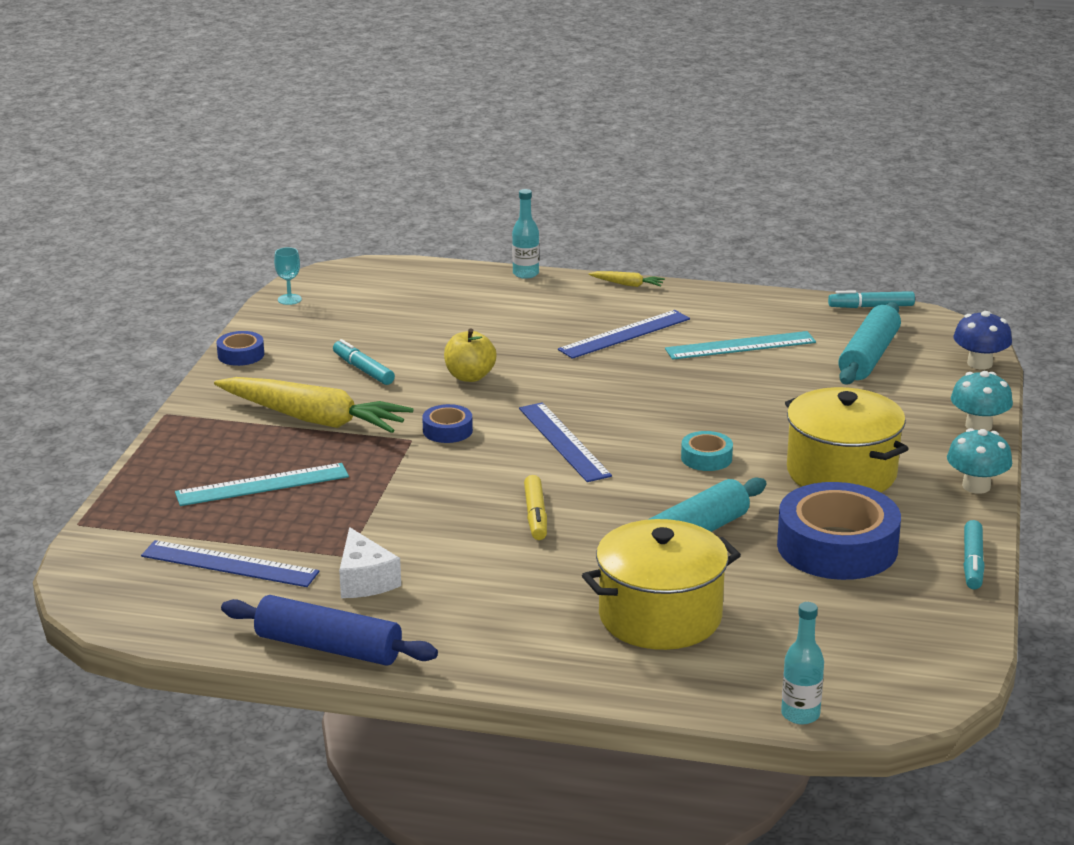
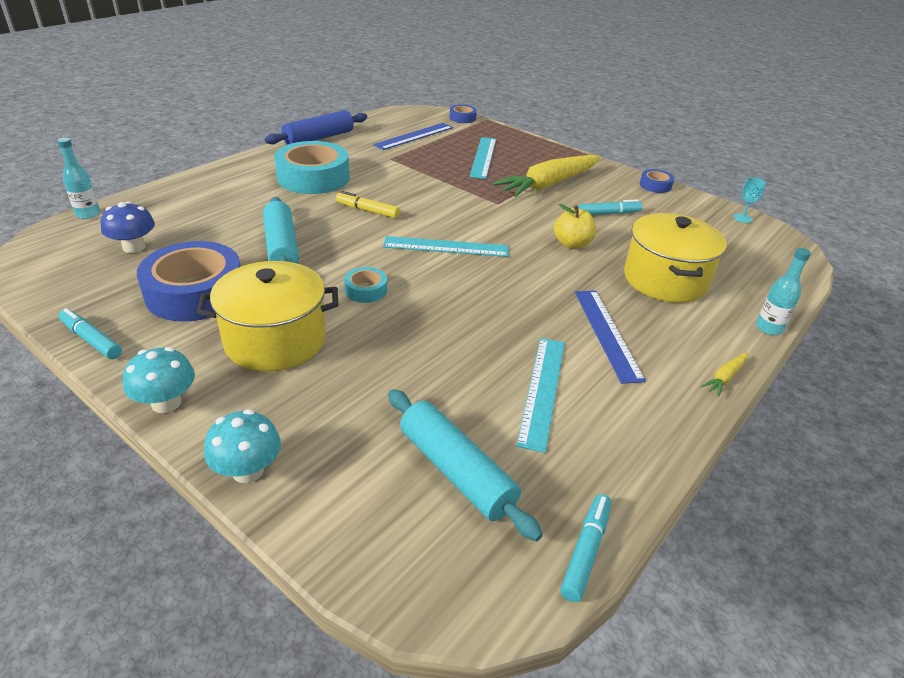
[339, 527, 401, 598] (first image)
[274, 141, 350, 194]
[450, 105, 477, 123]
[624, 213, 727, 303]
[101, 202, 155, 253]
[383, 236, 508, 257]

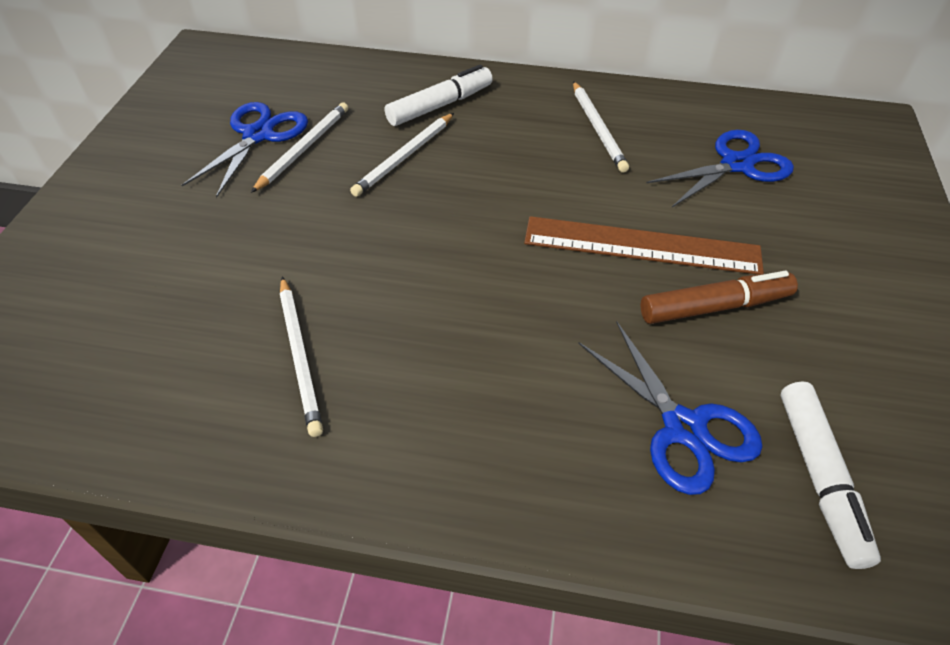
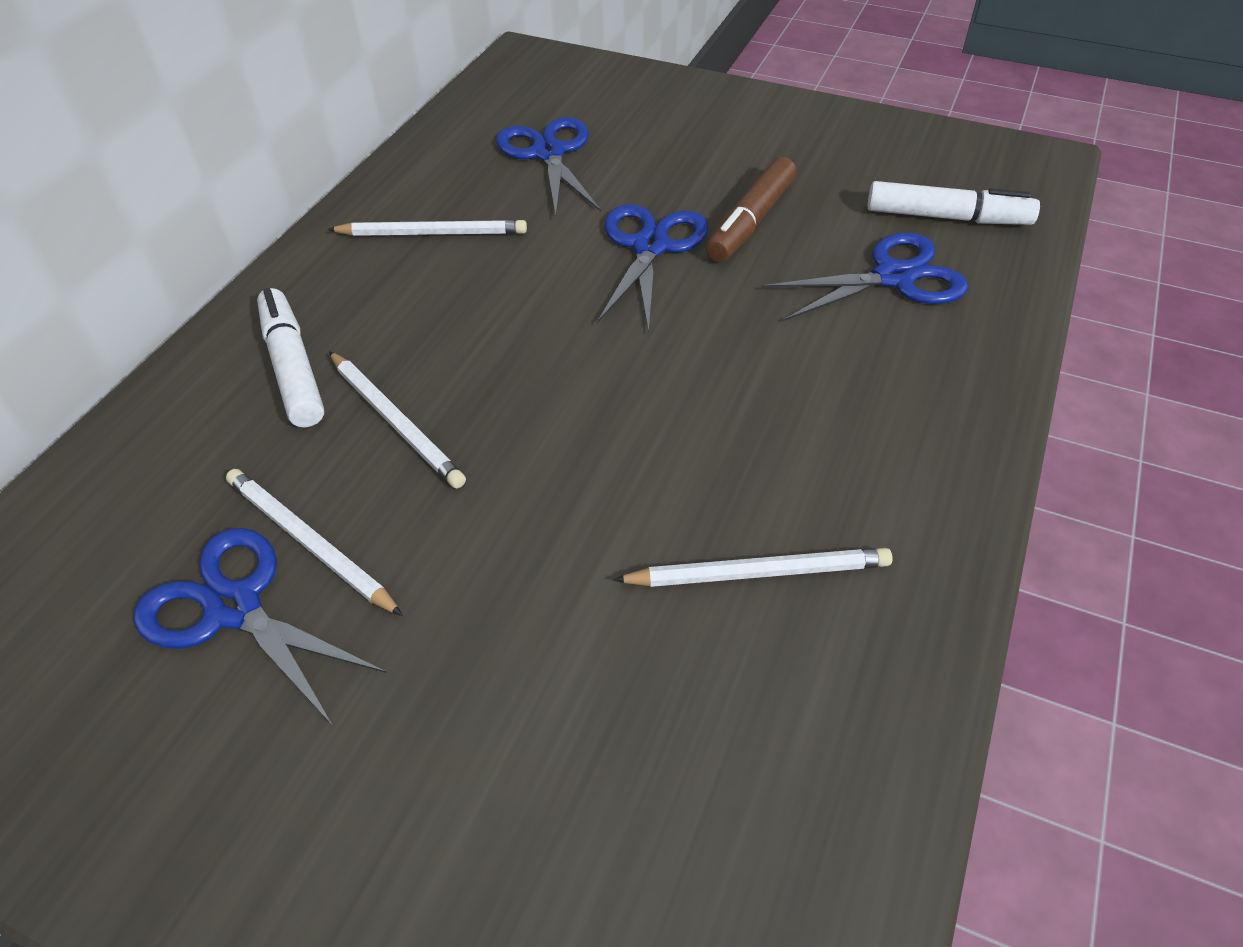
[597, 204, 709, 332]
[706, 157, 796, 262]

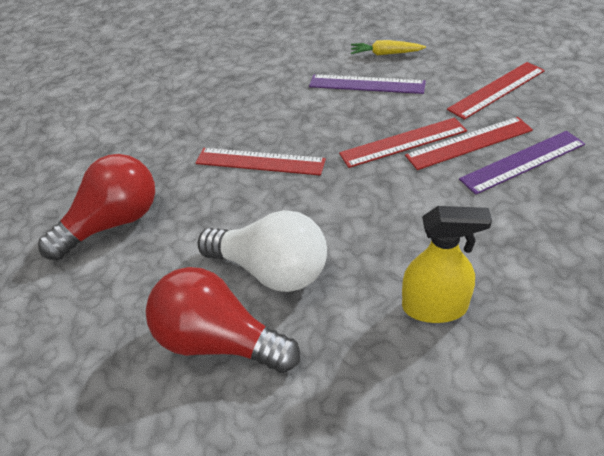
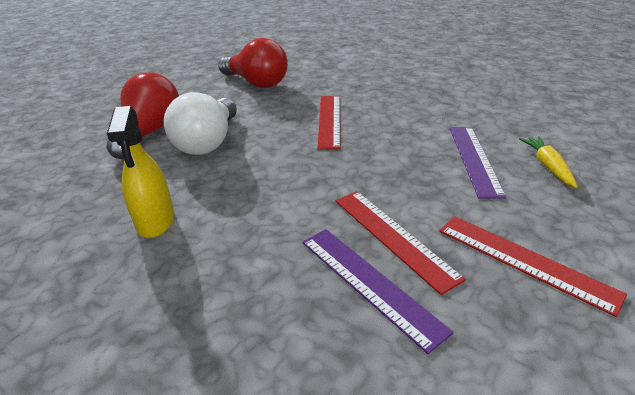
[339, 117, 467, 168] (first image)

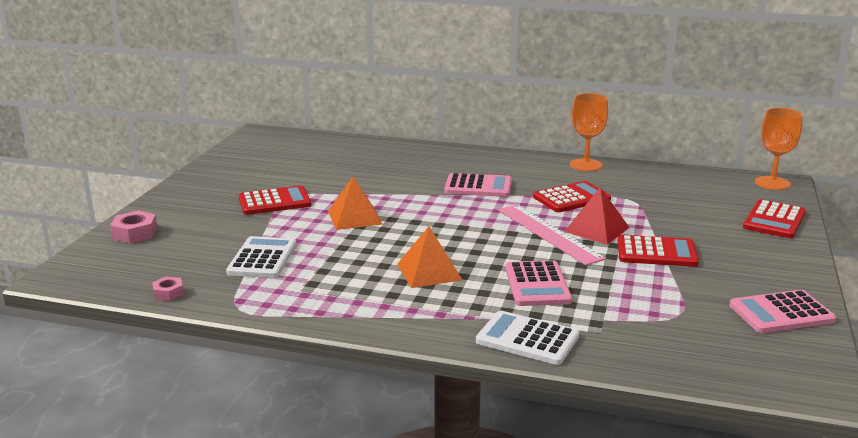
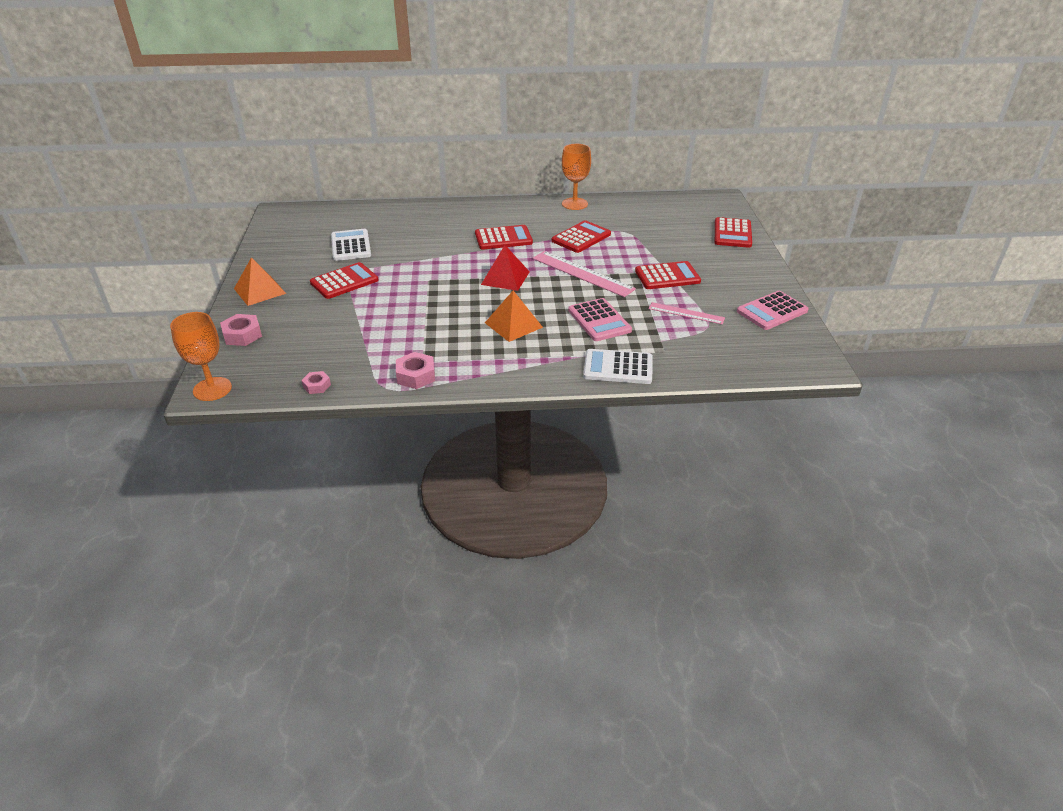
[396, 352, 435, 389]
[649, 302, 725, 324]
[331, 229, 371, 261]
[234, 257, 286, 306]
[481, 245, 530, 291]
[170, 312, 232, 401]
[475, 225, 533, 250]

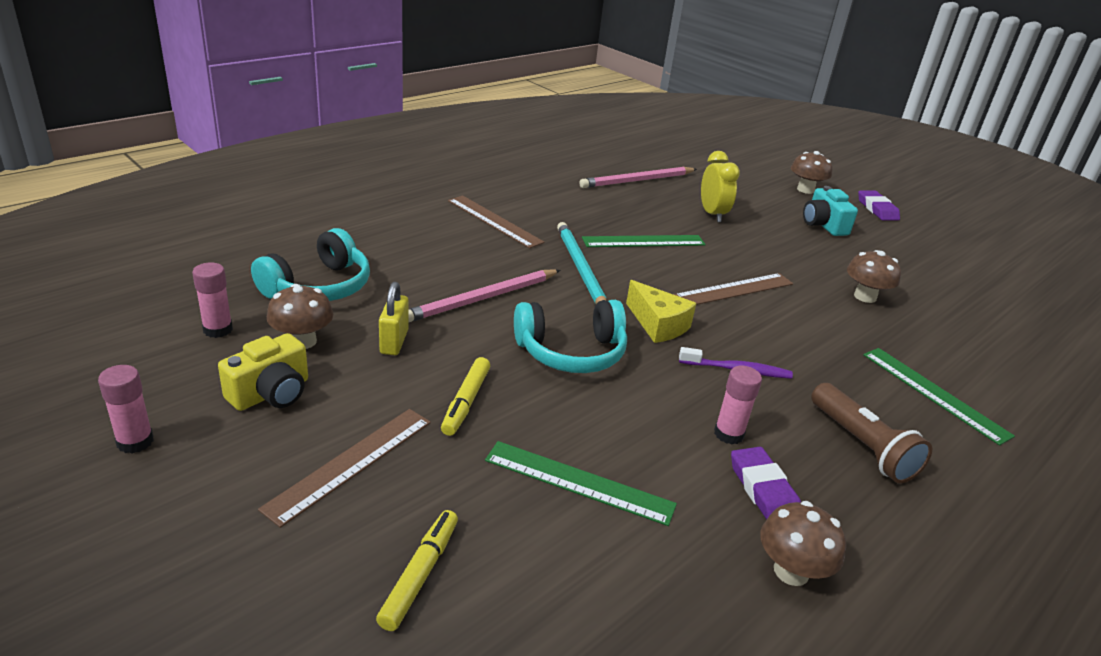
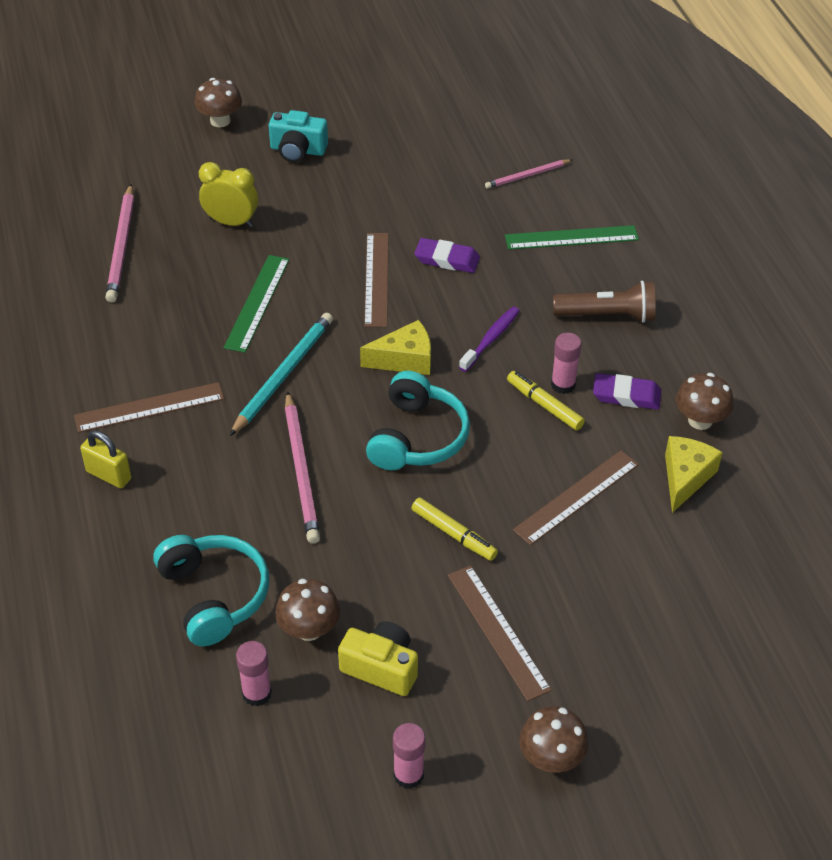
[485, 159, 572, 189]
[665, 436, 723, 513]
[507, 371, 585, 431]
[80, 431, 131, 488]
[519, 706, 589, 773]
[415, 238, 480, 273]
[513, 450, 639, 545]
[338, 621, 418, 696]
[230, 313, 333, 436]

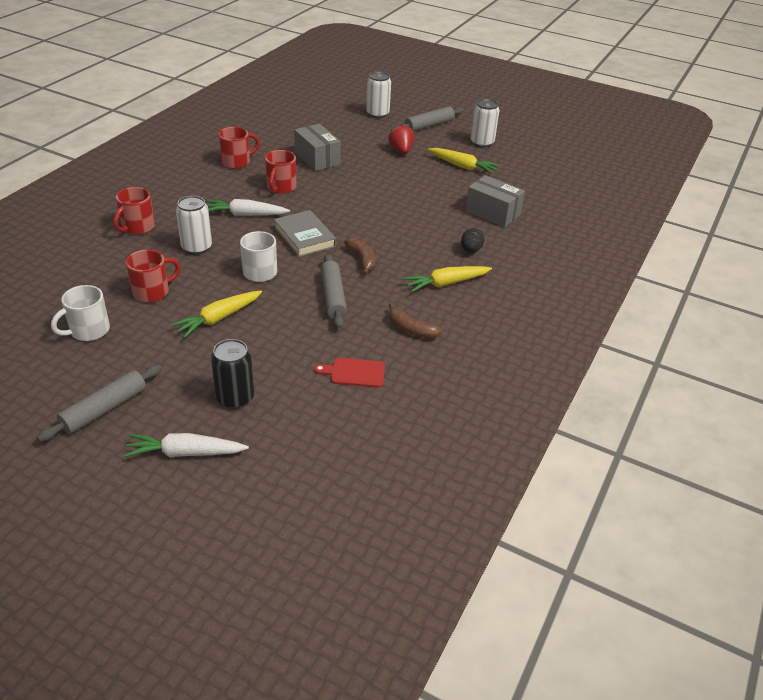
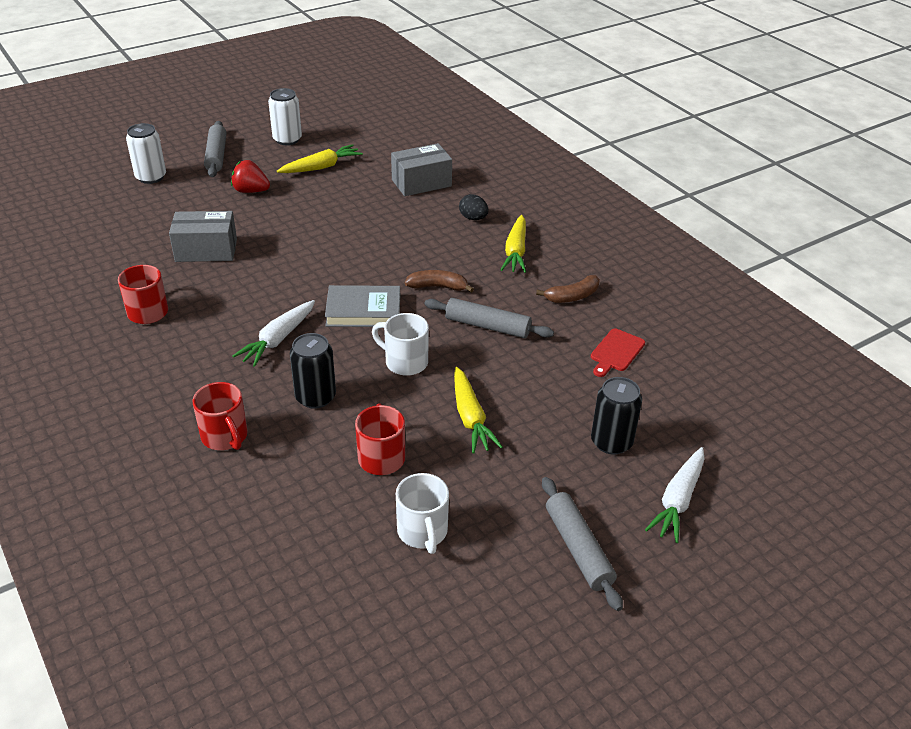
[265, 150, 296, 194] (first image)
[290, 333, 336, 408]

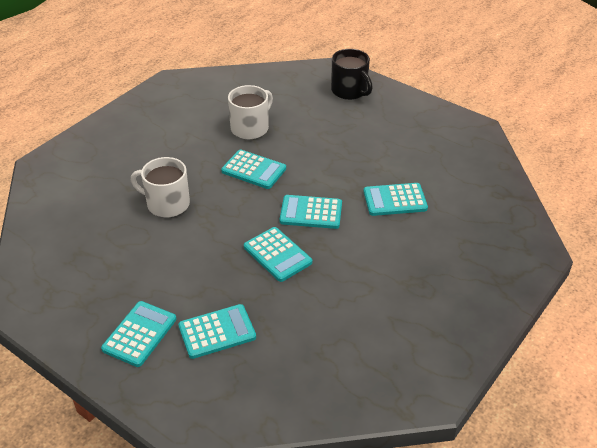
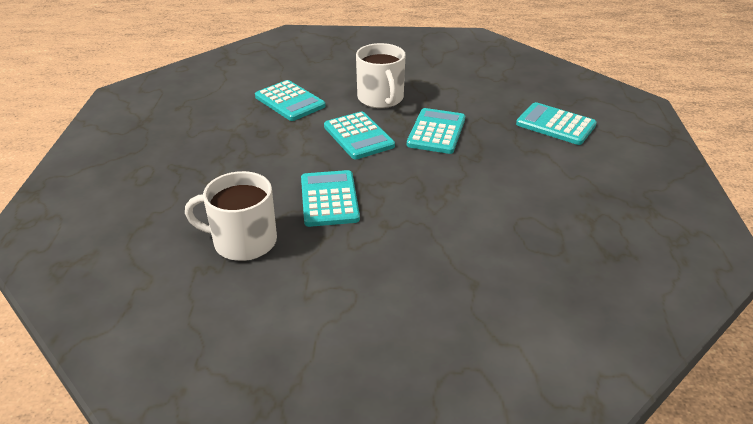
[101, 301, 176, 367] (first image)
[331, 49, 373, 100] (first image)
[356, 43, 405, 108]

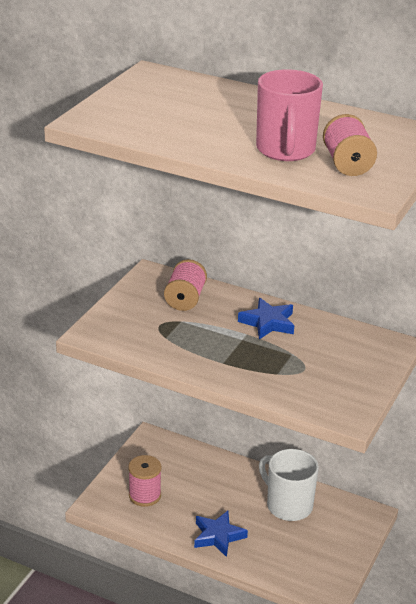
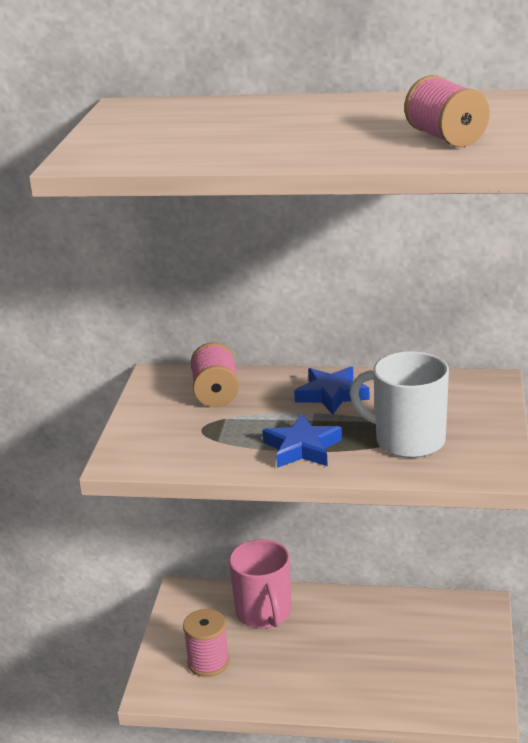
[262, 414, 342, 468]
[229, 539, 291, 628]
[349, 351, 449, 458]

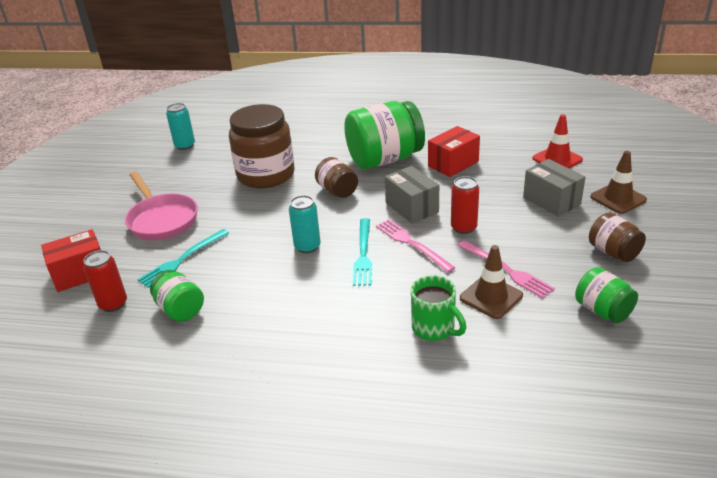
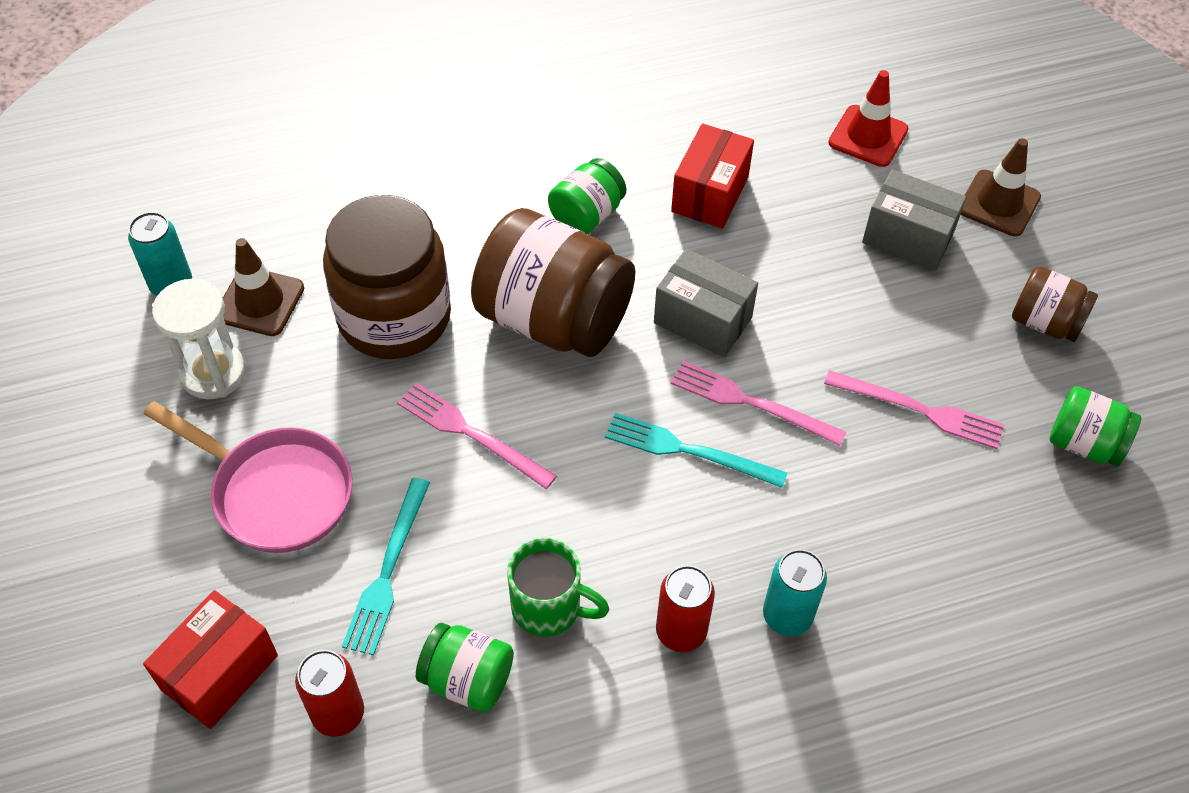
[152, 279, 246, 399]
[397, 383, 557, 489]
[763, 549, 827, 636]
[507, 538, 610, 637]
[656, 565, 715, 652]
[223, 238, 304, 336]
[605, 413, 787, 488]
[471, 208, 635, 357]
[548, 158, 626, 234]

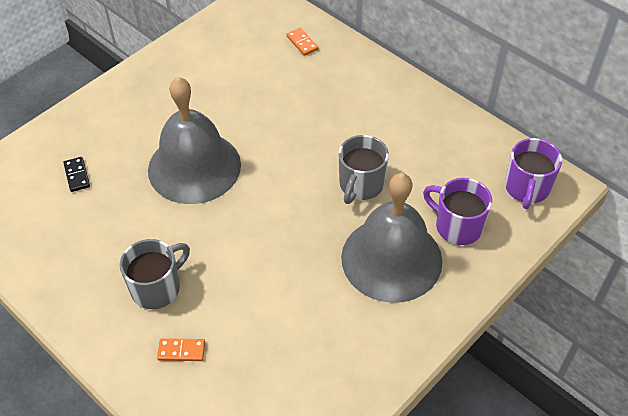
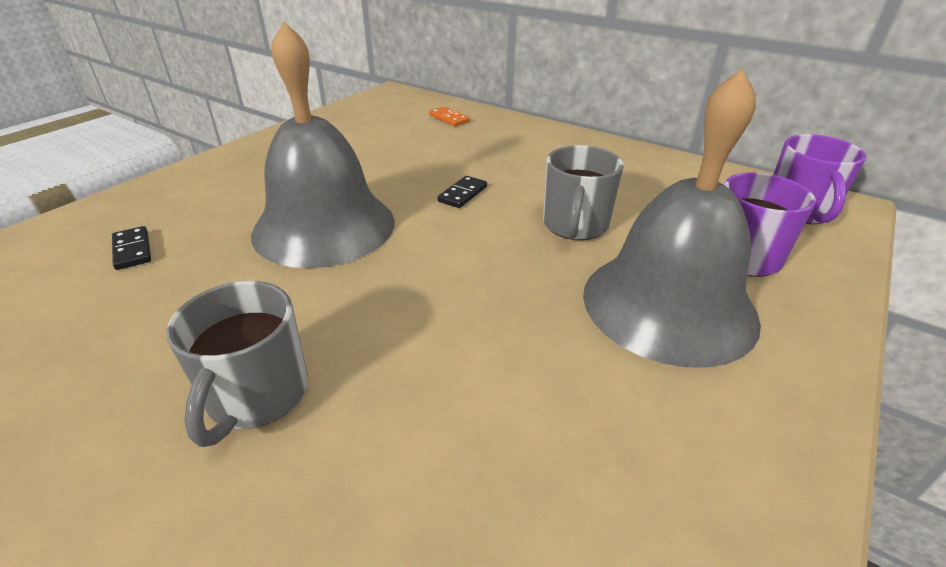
[157, 338, 205, 361] (first image)
[438, 176, 487, 208]
[166, 281, 308, 447]

